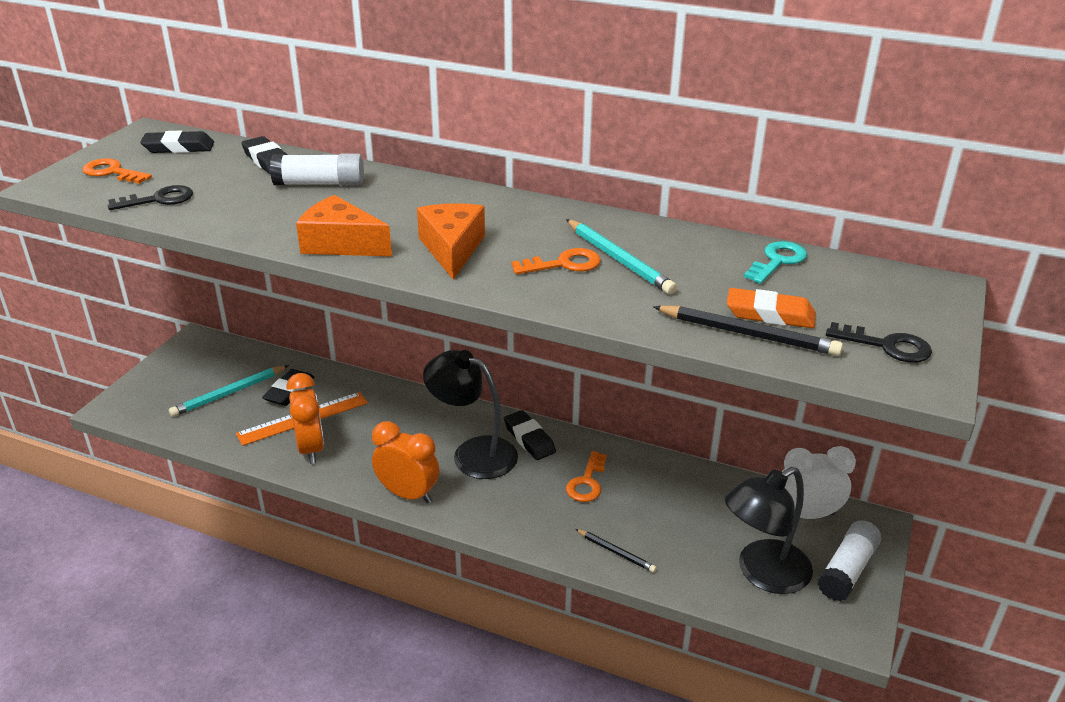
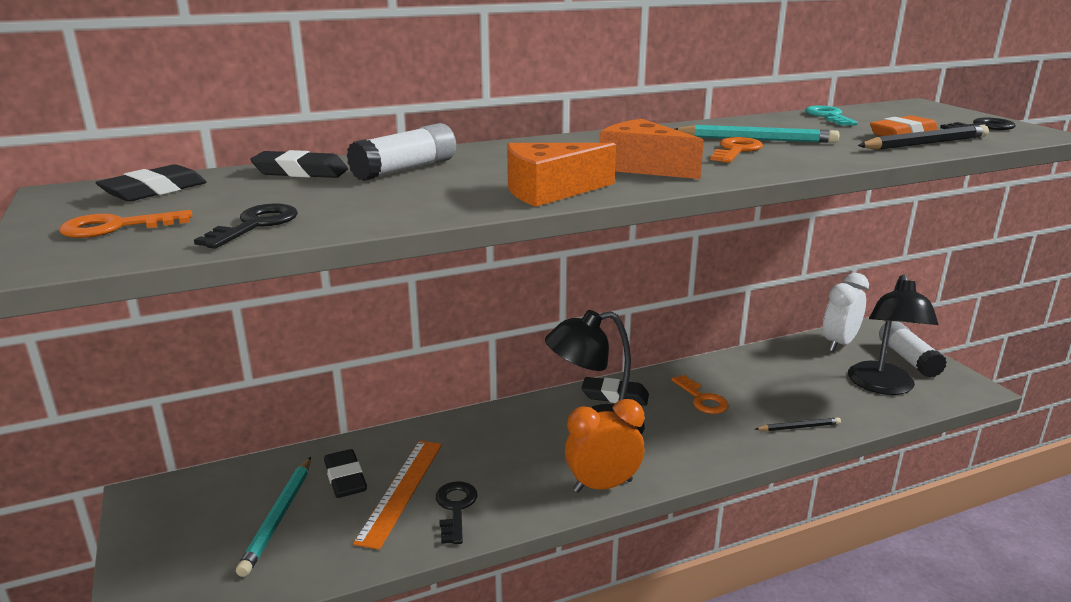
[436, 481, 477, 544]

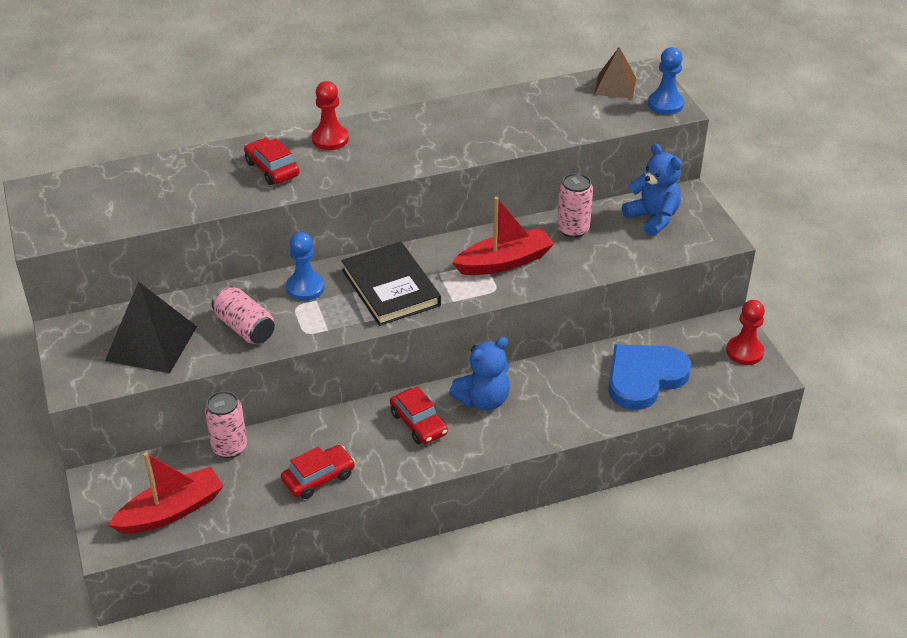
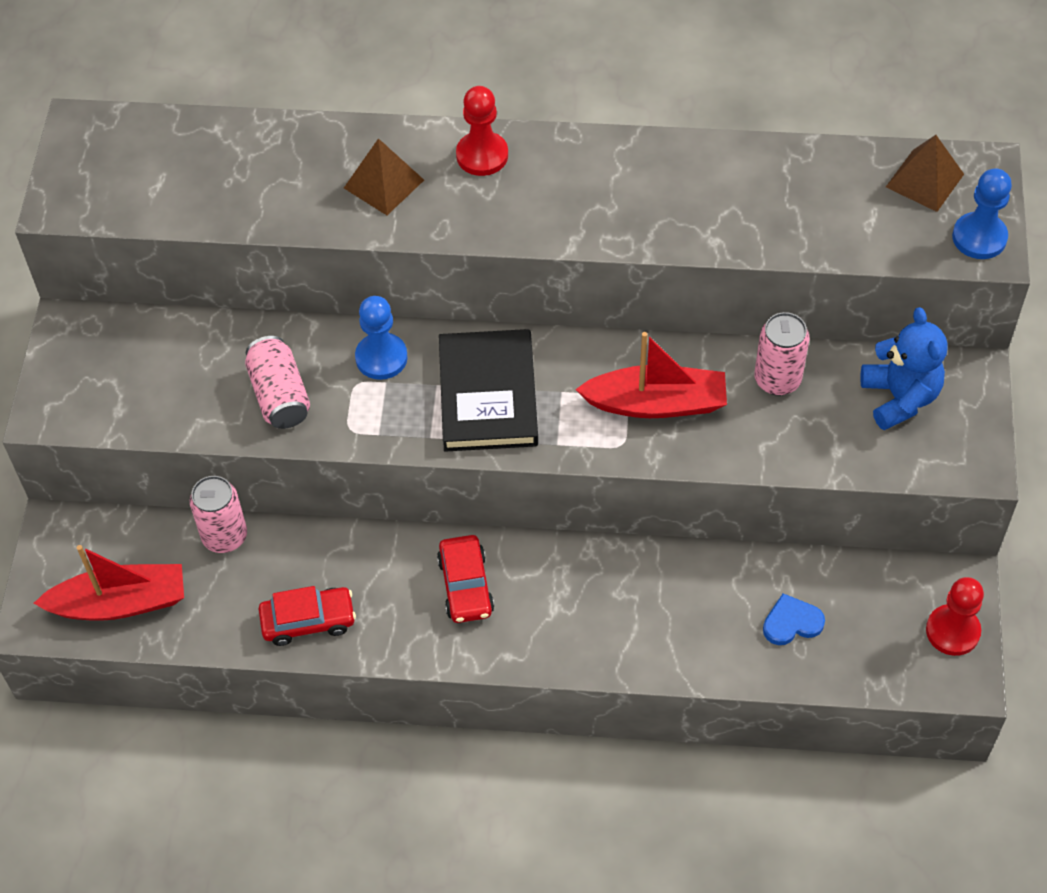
[105, 281, 197, 373] (first image)
[449, 337, 510, 410] (first image)
[344, 138, 424, 215]
[763, 593, 825, 645]

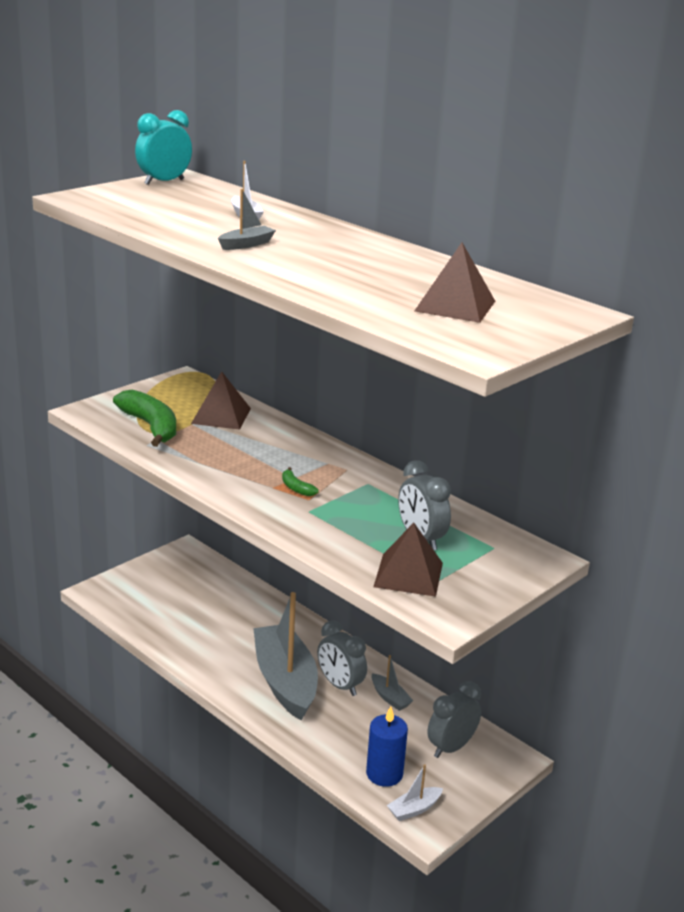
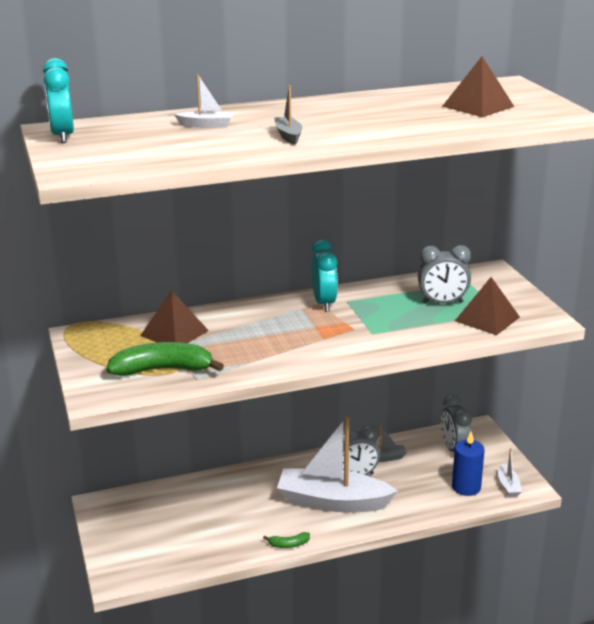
[312, 240, 338, 312]
[263, 532, 310, 548]
[277, 416, 398, 512]

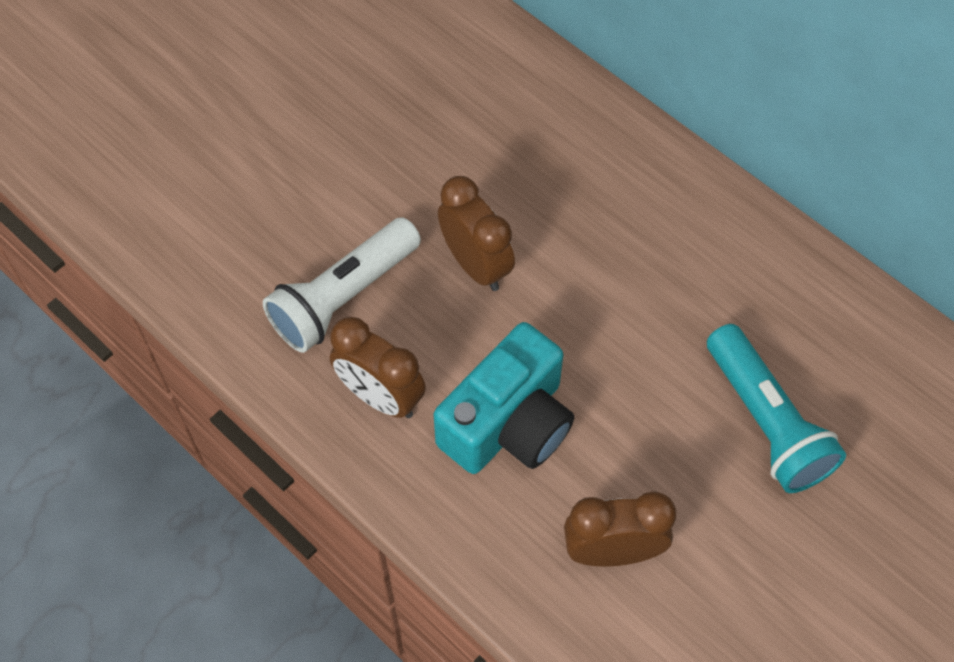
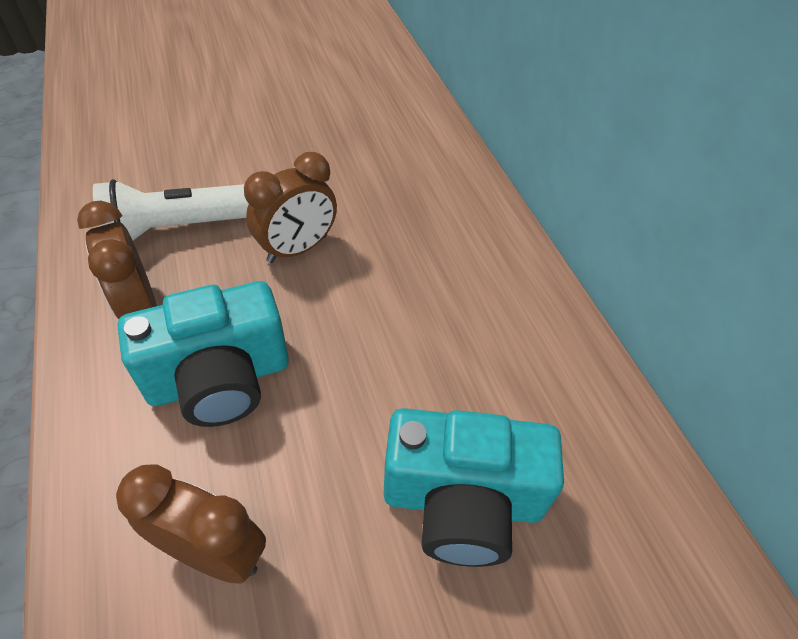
[384, 408, 564, 567]
[244, 152, 337, 263]

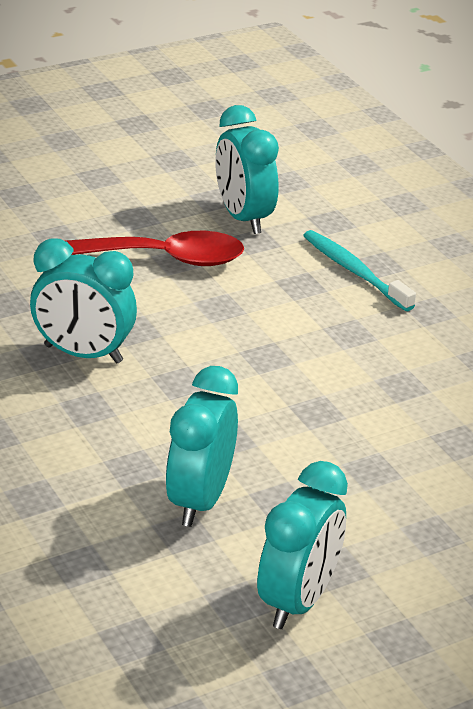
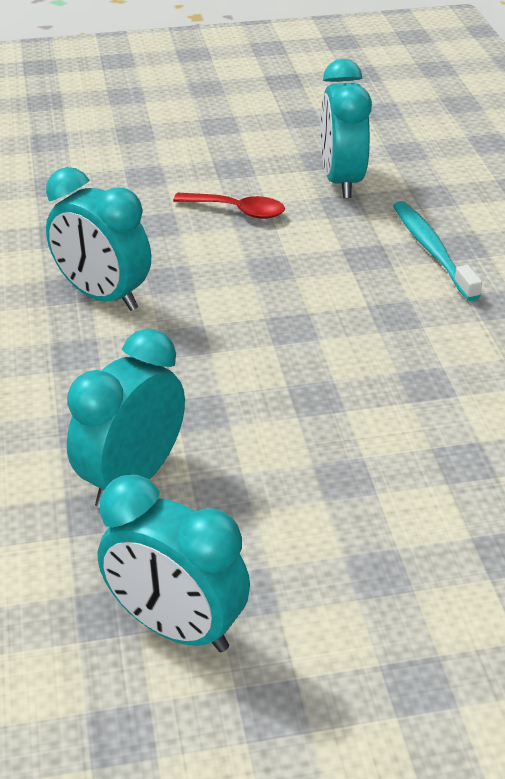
[98, 475, 250, 652]
[173, 193, 285, 219]

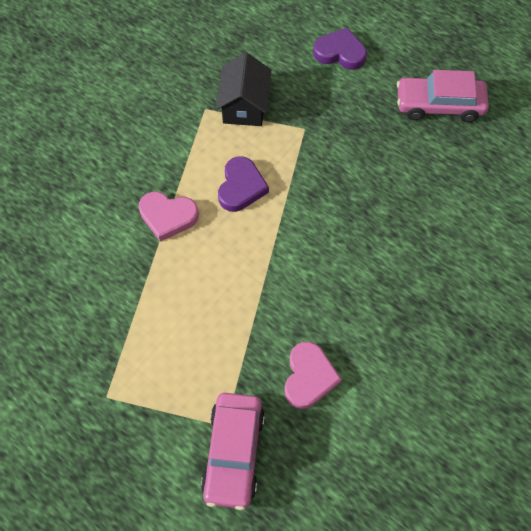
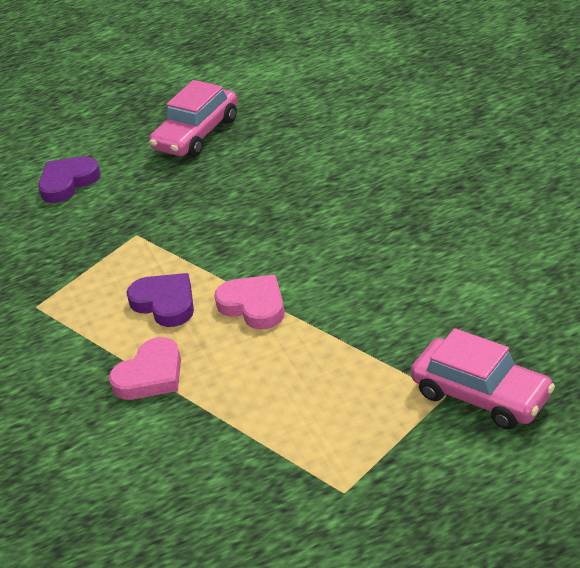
[216, 52, 271, 126] (first image)
[214, 275, 285, 330]

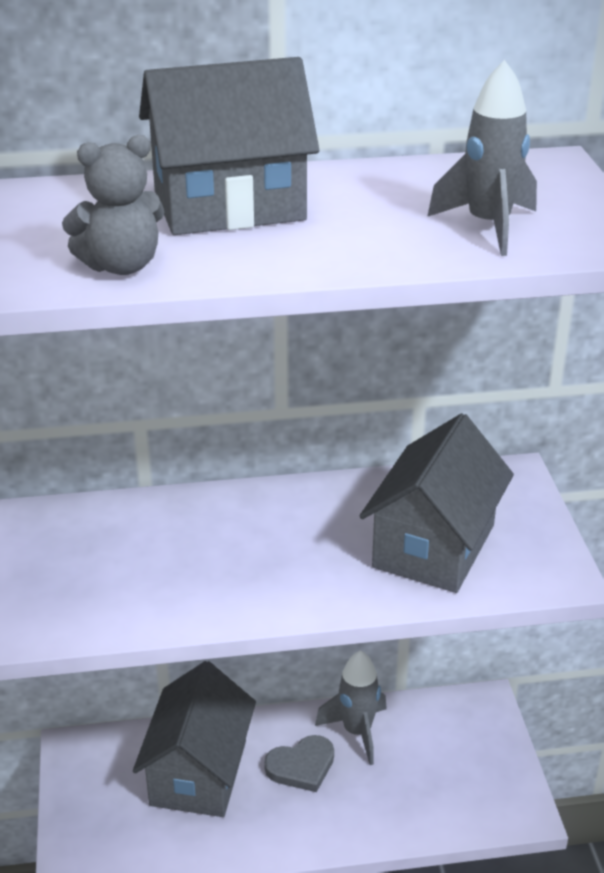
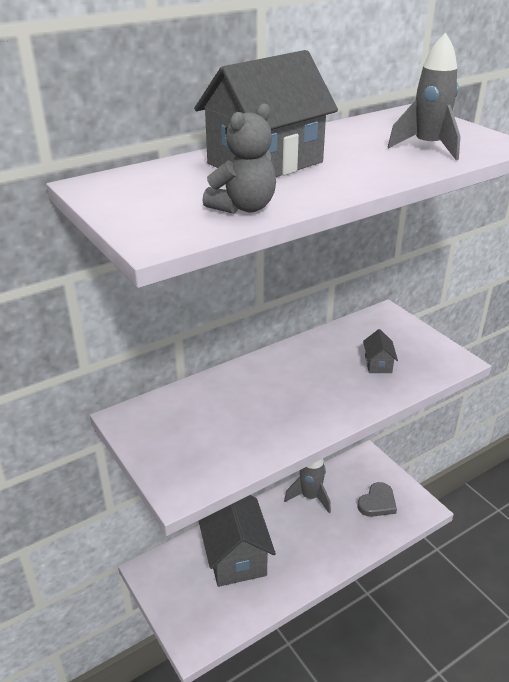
[358, 482, 397, 517]
[363, 329, 398, 373]

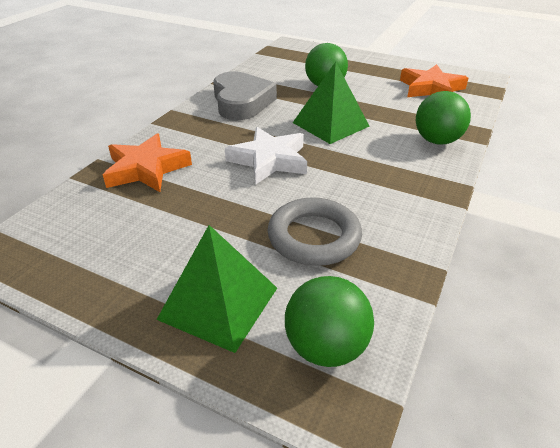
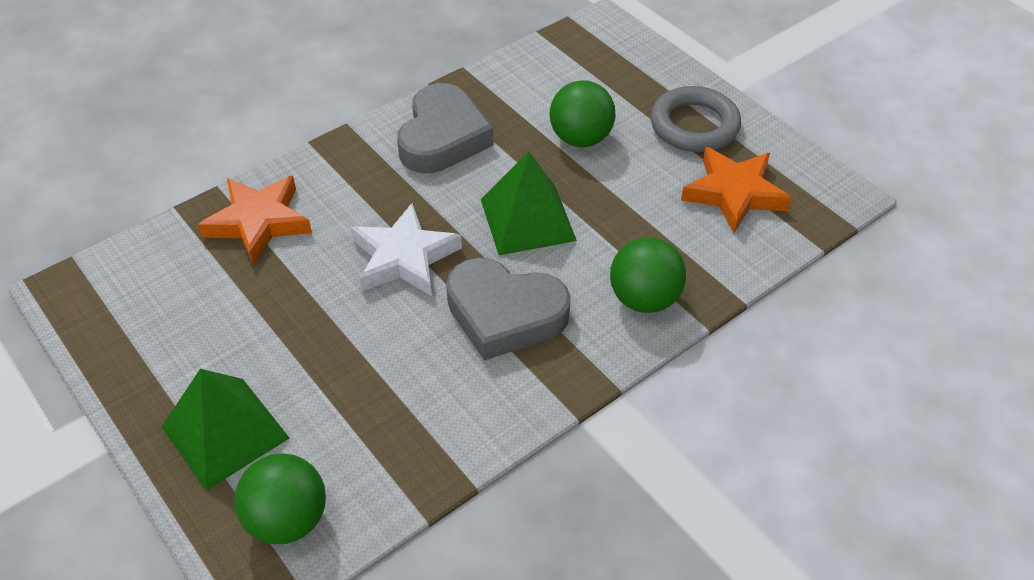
[446, 258, 571, 360]
[650, 86, 741, 152]

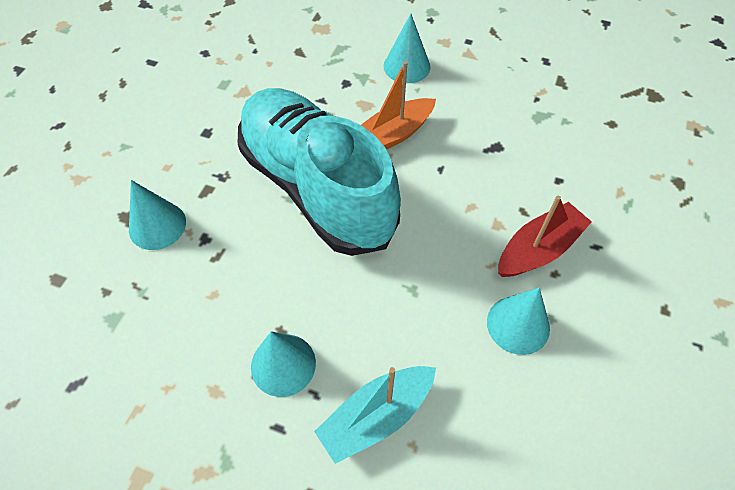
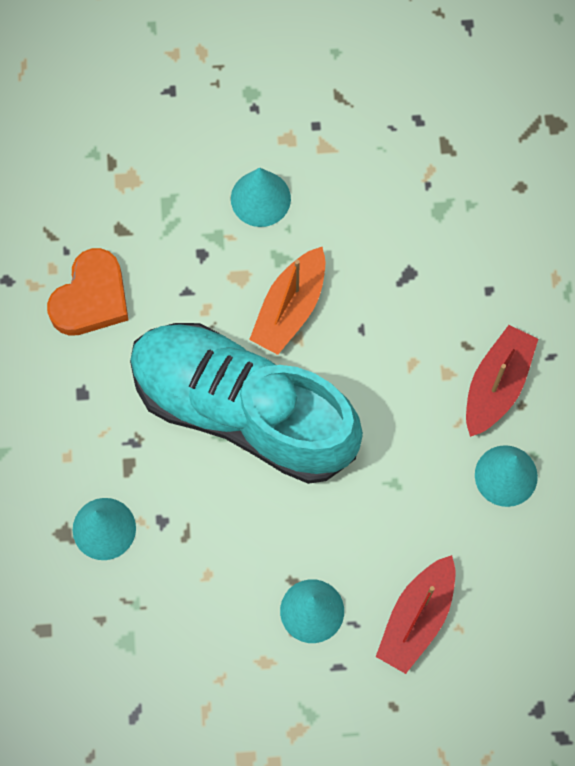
[47, 248, 128, 336]
[376, 555, 456, 674]

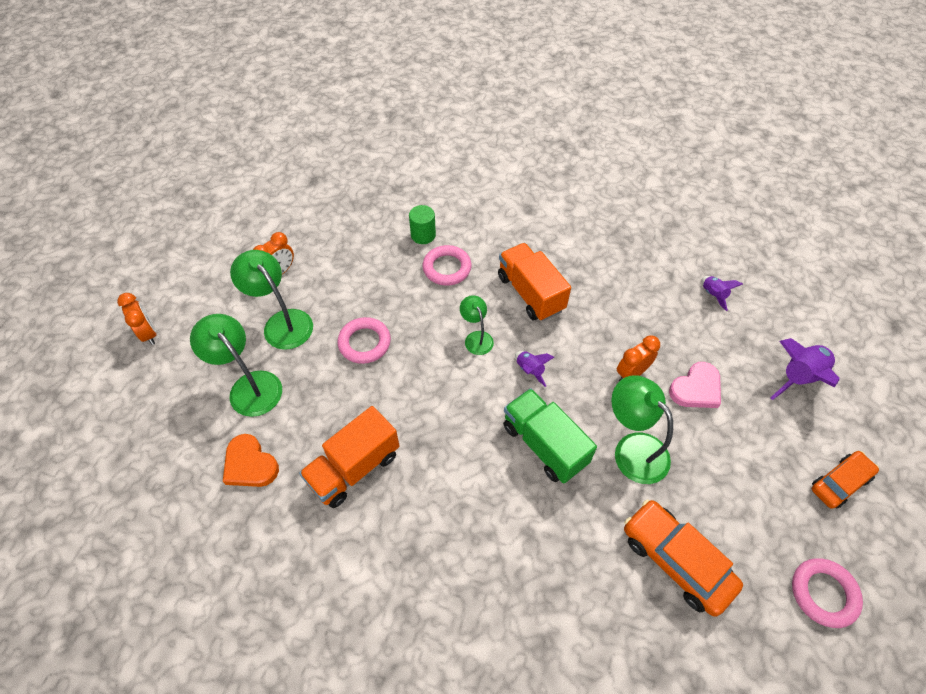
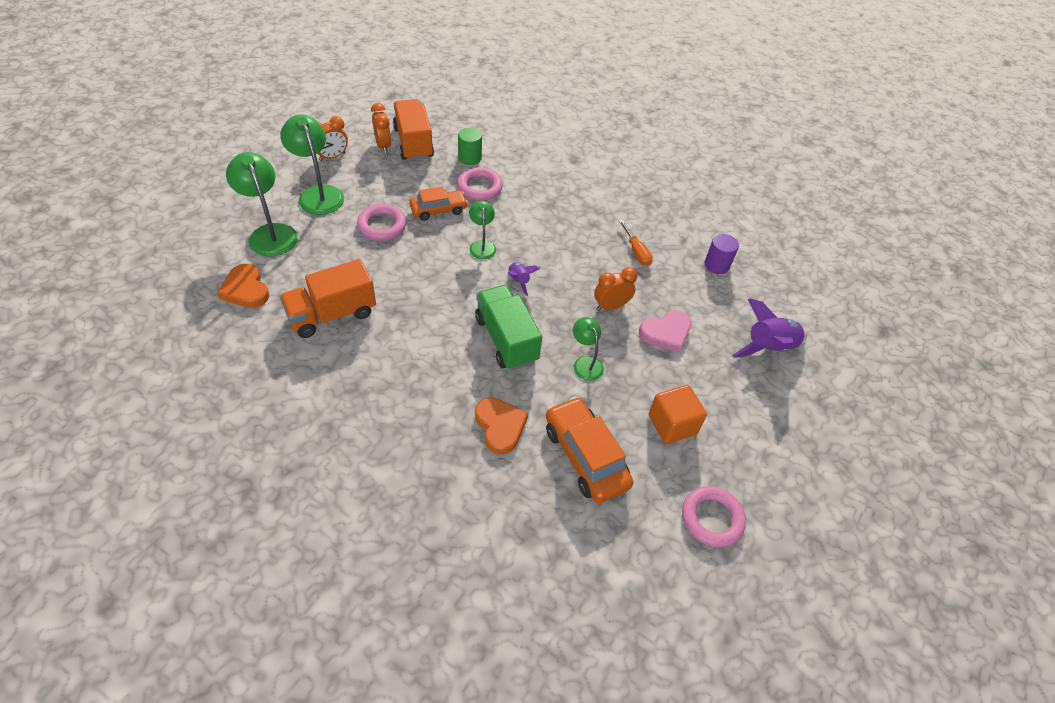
[475, 398, 528, 454]
[619, 220, 653, 266]
[649, 385, 707, 444]
[371, 103, 392, 154]
[393, 99, 434, 161]
[409, 186, 468, 221]
[705, 234, 739, 274]
[573, 317, 604, 381]

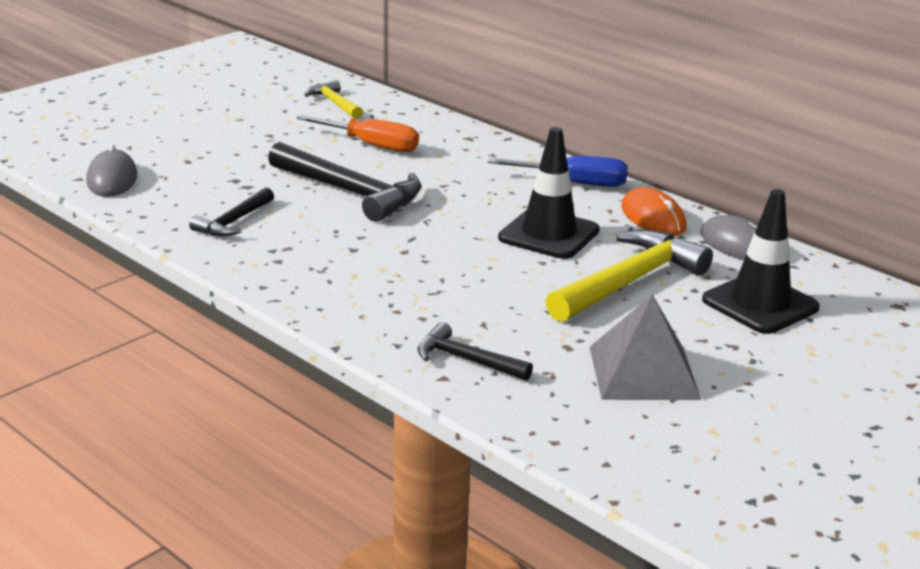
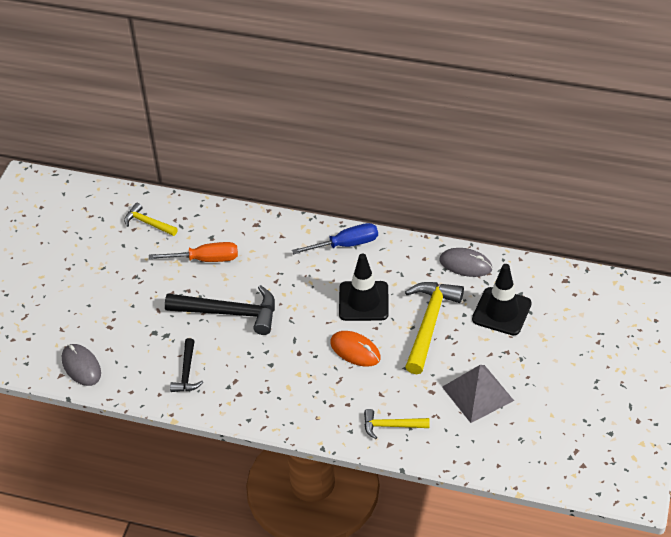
[330, 331, 381, 367]
[364, 409, 429, 439]

